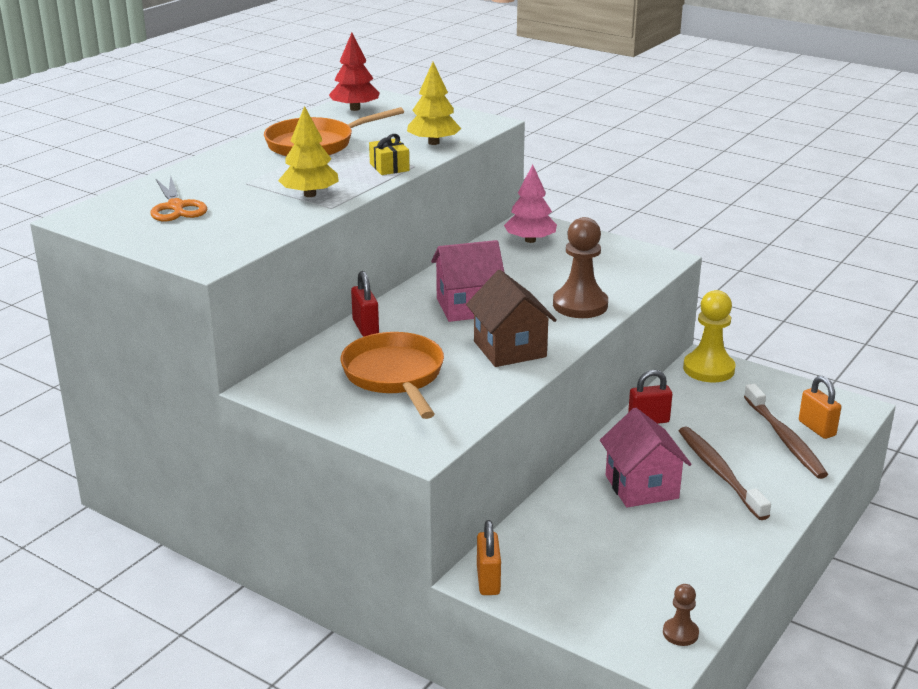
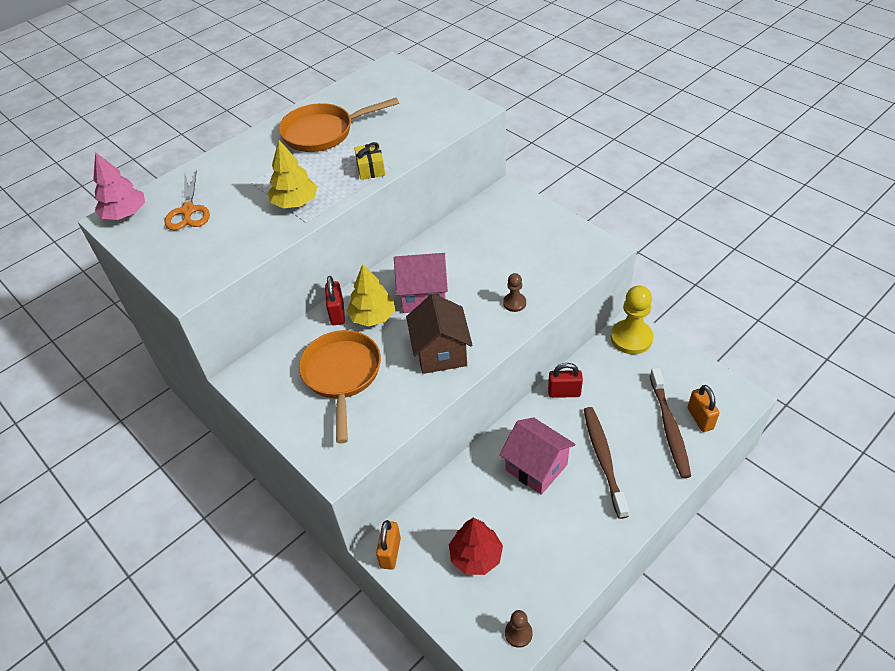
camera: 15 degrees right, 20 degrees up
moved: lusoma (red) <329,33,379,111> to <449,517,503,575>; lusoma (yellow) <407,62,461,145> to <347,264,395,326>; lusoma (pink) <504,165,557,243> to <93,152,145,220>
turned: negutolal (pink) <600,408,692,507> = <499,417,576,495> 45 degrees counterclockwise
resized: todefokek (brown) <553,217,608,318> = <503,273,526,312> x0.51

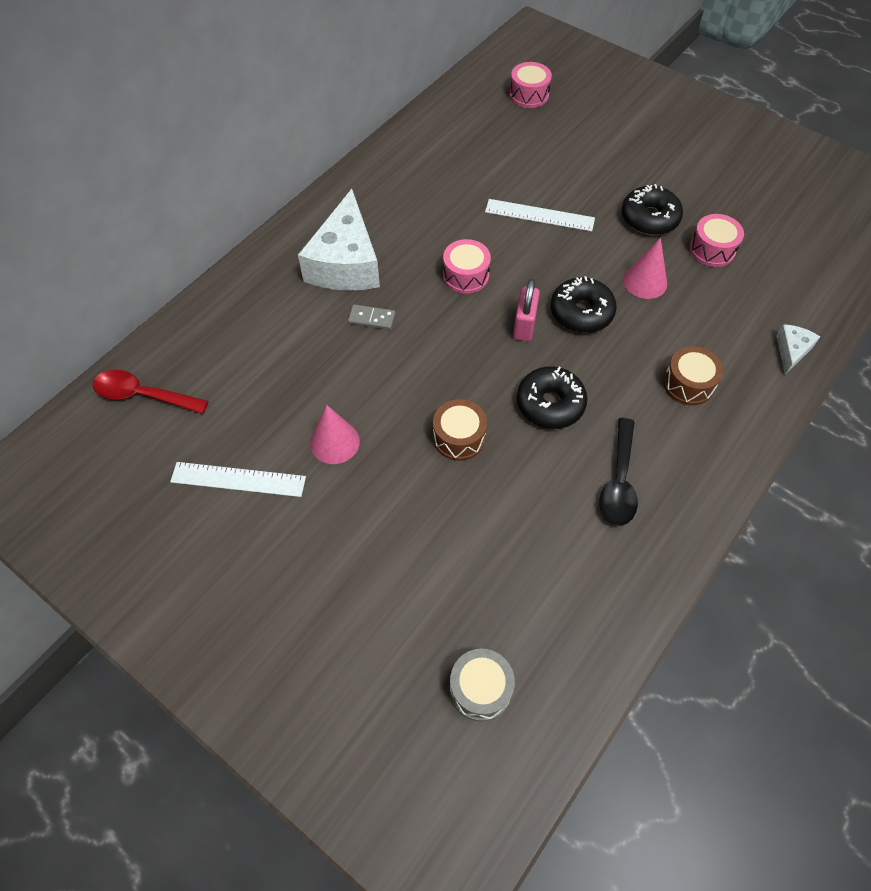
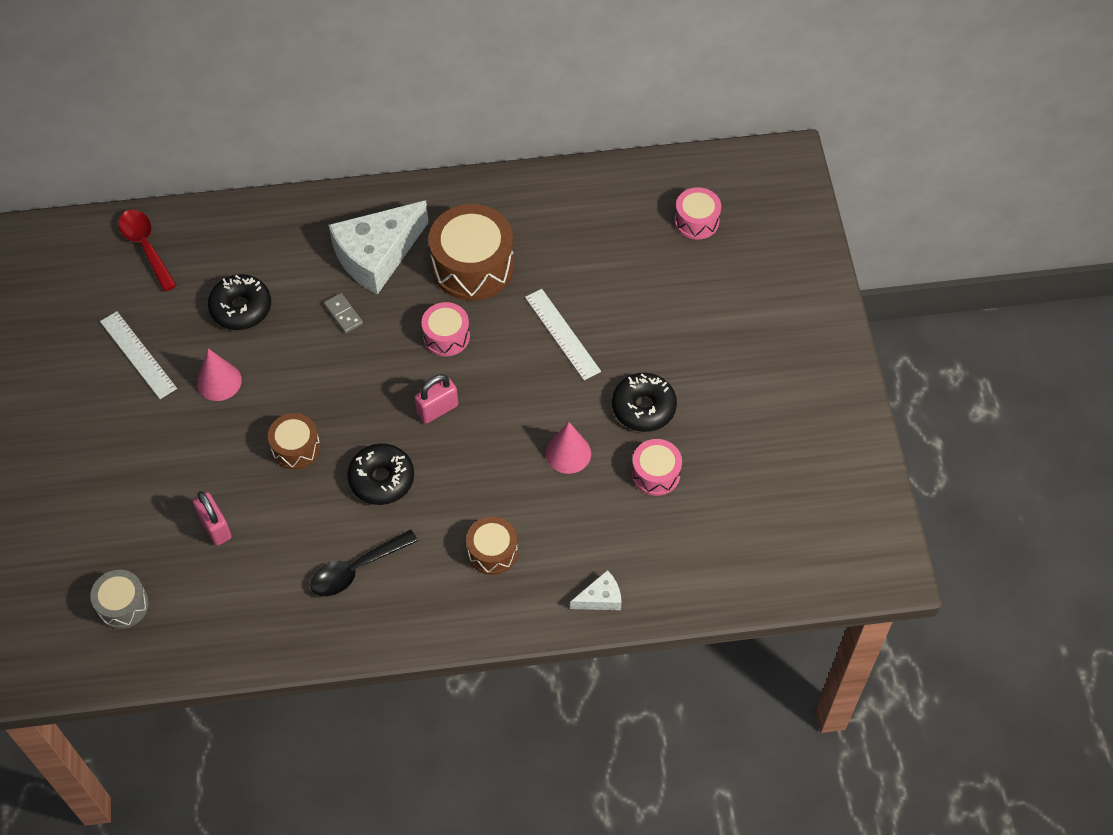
camera: 45 degrees right, 0 degrees up
added: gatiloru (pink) <193,491,232,546>; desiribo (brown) <429,204,514,301>
moved: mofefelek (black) <551,276,617,333> to <208,274,271,330>

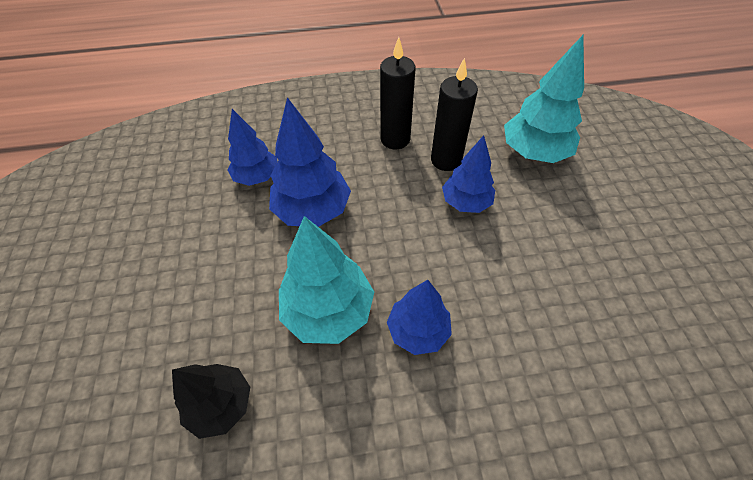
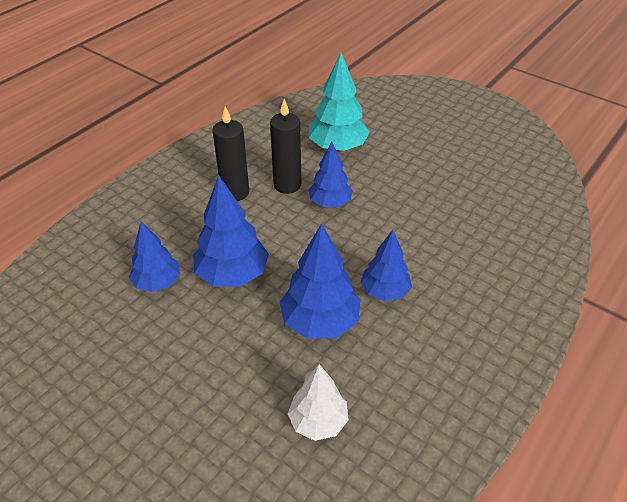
camera: 45 degrees left, 10 degrees down
recoloured: lusoma (black) <172,364,250,439> to lusoma (white) <288,364,349,441>; lusoma (turquoise) <279,216,374,344> to lusoma (blue) <280,223,361,339>

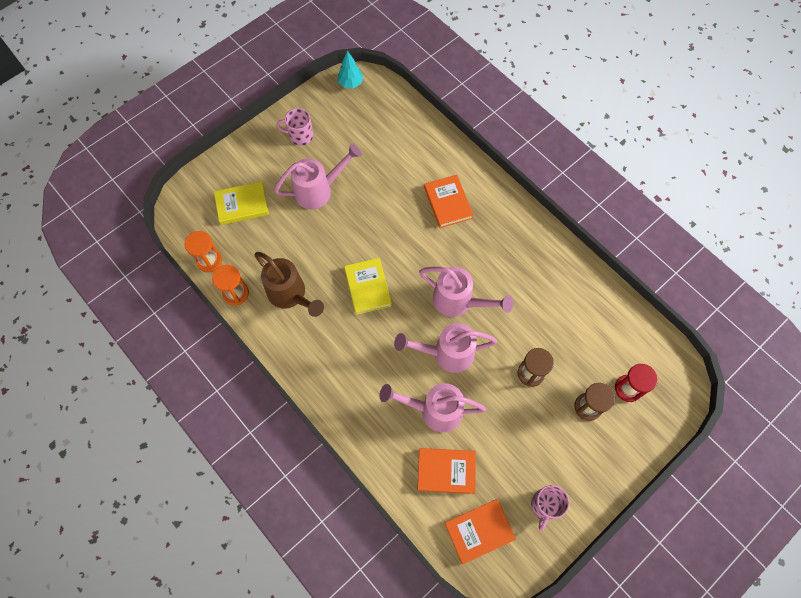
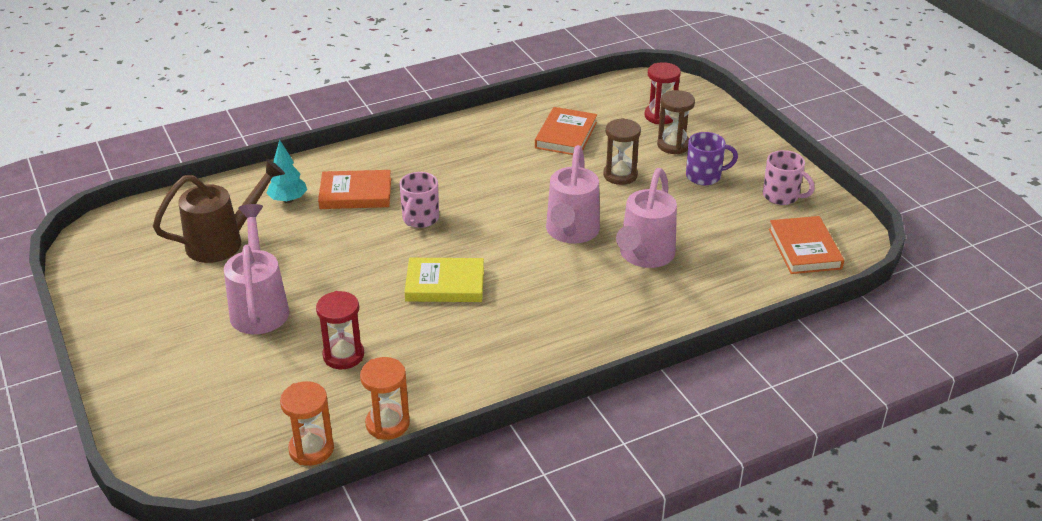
camera: 75 degrees left, 30 degrees down
removed: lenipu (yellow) <214,181,269,225>; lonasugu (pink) <419,267,513,317>
added: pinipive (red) <316,291,364,369>; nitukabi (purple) <686,132,738,185>
moved: lonasugu (brown) <254,252,324,317> to <153,159,285,263>; nitukabi (pink) <277,108,313,146> to <399,172,439,228>; lusoma (turquoise) <338,51,363,88> to <267,140,307,203>; lenipu (orange) <417,448,476,494> to <535,107,597,155>

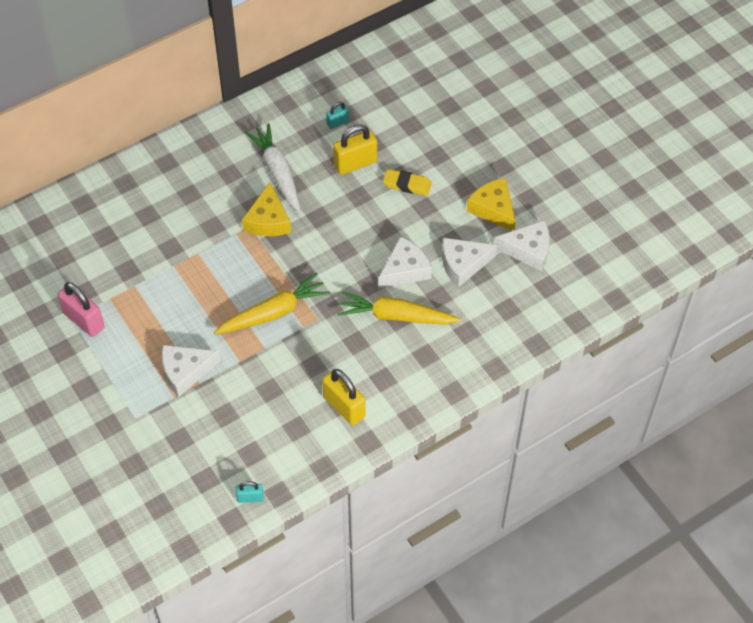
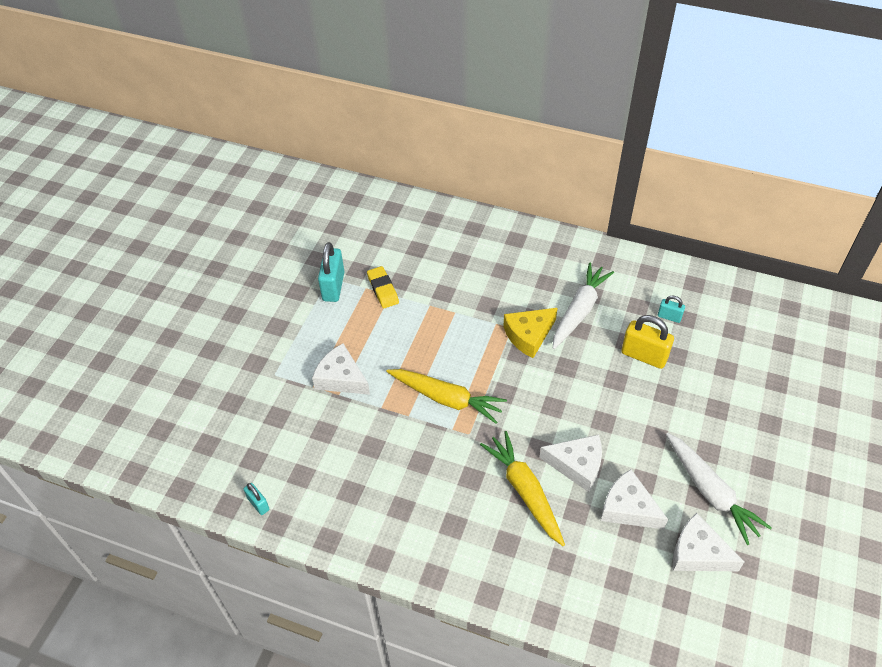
camera: 55 degrees right, 5 degrees down
removed: gatiloru (yellow) <322,369,365,426>
moved: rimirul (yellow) <383,169,432,196> to <367,266,399,308>
replaced: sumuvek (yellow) <467,178,516,231> to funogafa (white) <666,433,772,545>
recoloured: gatiloru (pink) <58,282,105,337> to gatiloru (turquoise) <318,242,344,302>
turned: sumuvek (white) <494,220,550,271> = <673,513,744,571> 150 degrees clockwise

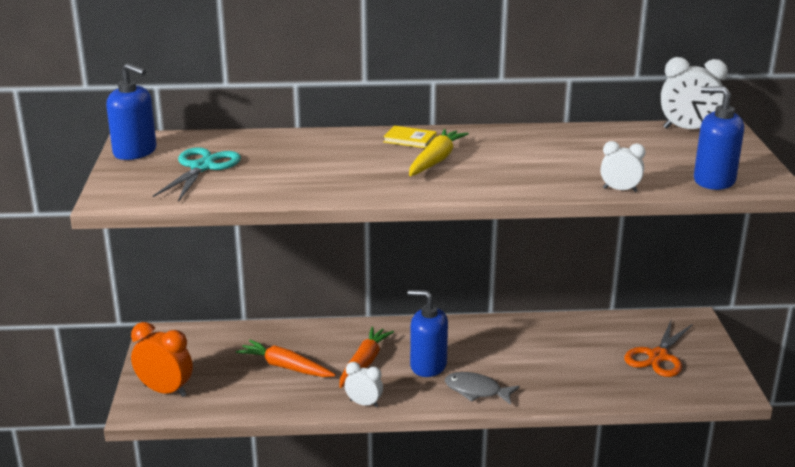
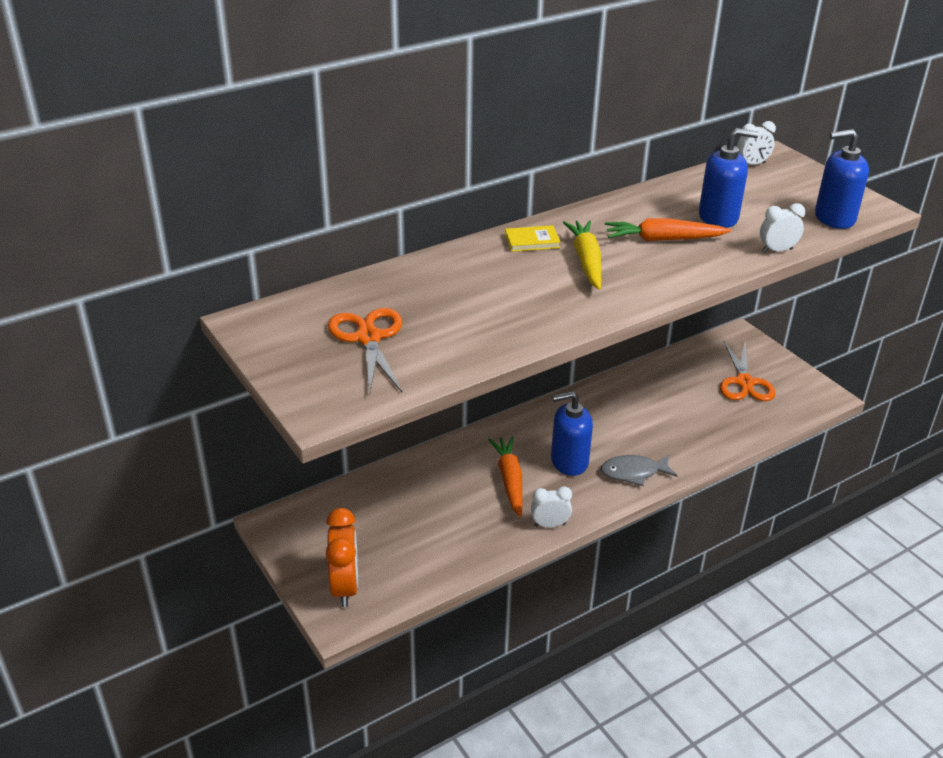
camera: 30 degrees left, 10 degrees up
moved: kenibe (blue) <106,63,156,160> to <699,128,759,228>; funogafa (orange) <236,340,336,377> to <605,218,731,241>
recoloured: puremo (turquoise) <153,147,241,202> to puremo (orange) <328,308,402,393>
turned: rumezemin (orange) <131,322,193,397> = <326,508,358,607> 90 degrees clockwise
resized: rumezemin (white) <661,57,728,129> = <737,121,776,165> x0.61

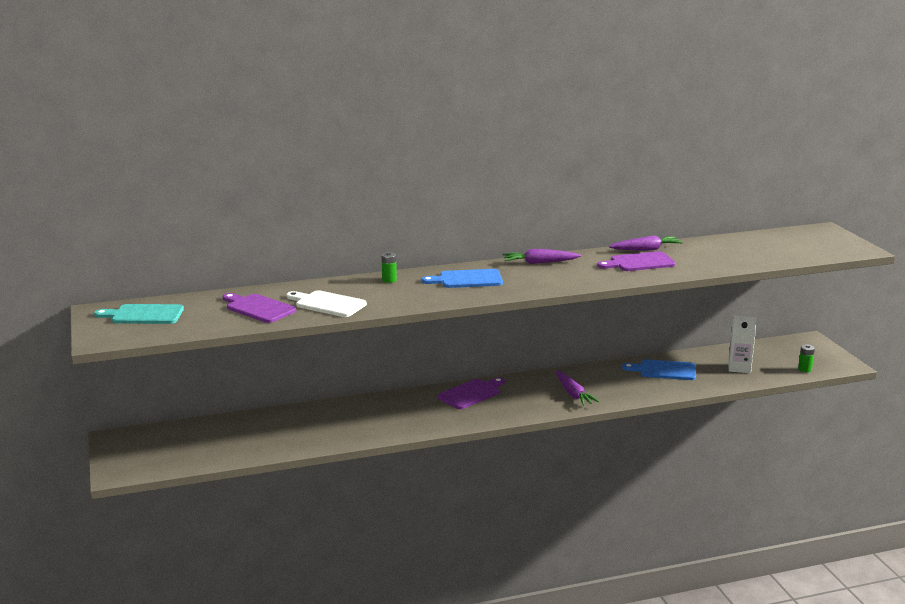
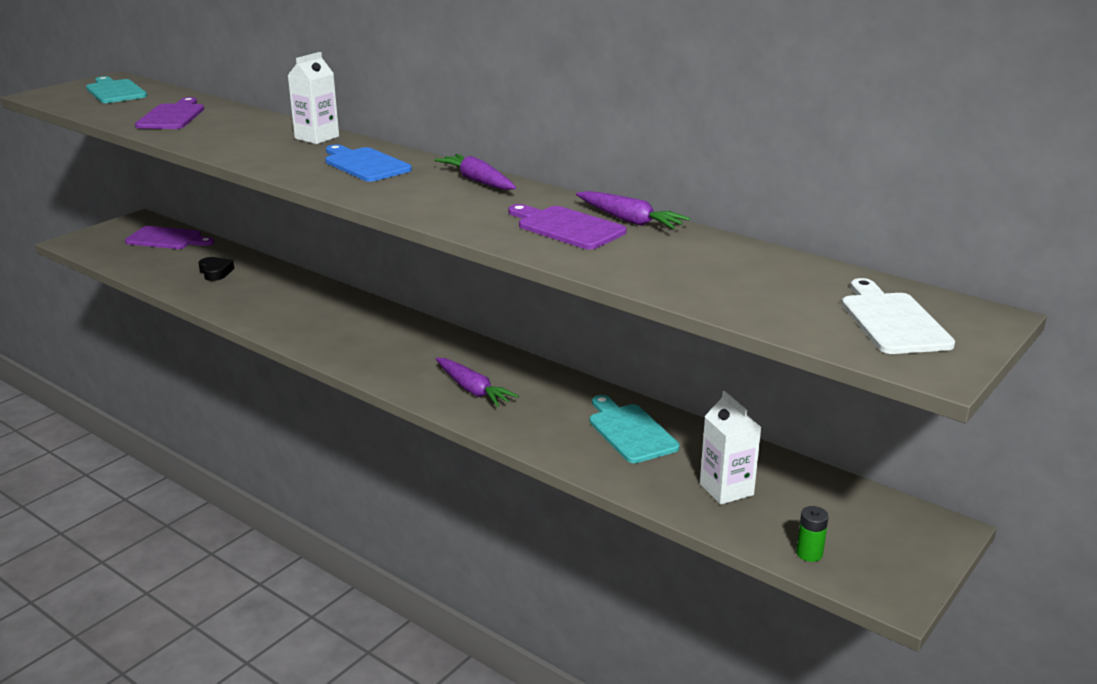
camera: 55 degrees right, 5 degrees up
added: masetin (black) <198,257,234,281>
moved: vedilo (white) <286,290,367,317> to <842,278,955,354>; vedilo (purple) <438,377,505,409> to <125,226,214,249>
replaced: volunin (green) <381,252,397,283> to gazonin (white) <287,52,339,144>
recoloured: vedilo (blue) <622,359,696,380> to vedilo (turquoise) <589,395,679,463>
turned: funogafa (purple) <555,371,599,406> = <436,358,519,407> 75 degrees counterclockwise

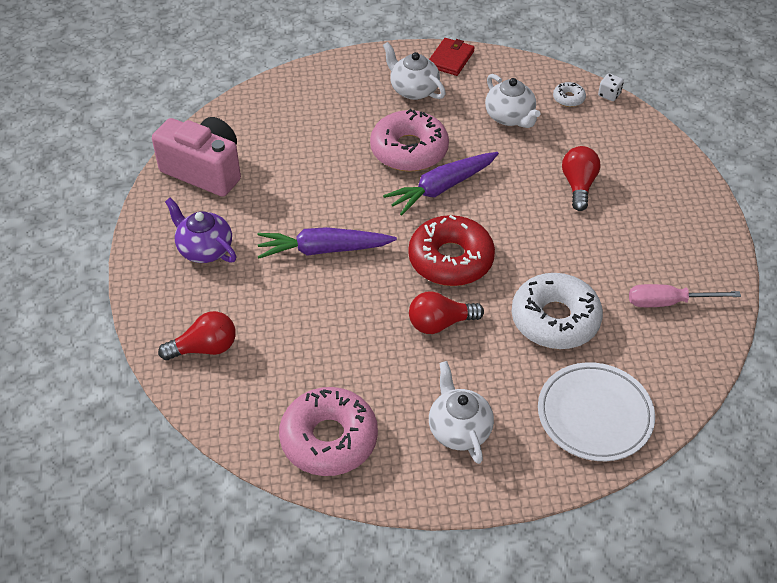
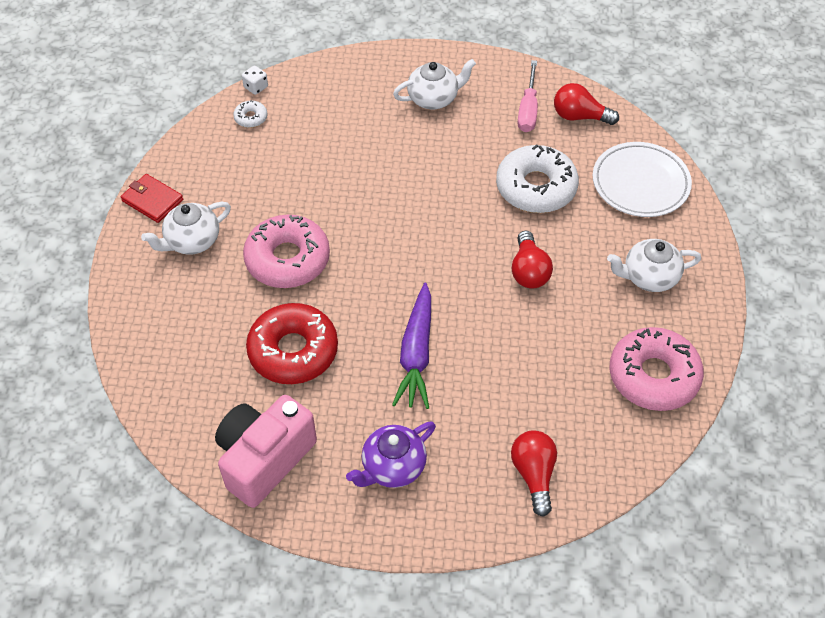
camera: 80 degrees left, 5 degrees up
removed: funogafa (purple) <383,152,499,216>
moved: mofefelek (red) <408,215,495,286> to <246,303,338,384>; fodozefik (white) <485,74,540,128> to <393,59,476,109>; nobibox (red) <562,146,600,211> to <554,83,619,125>

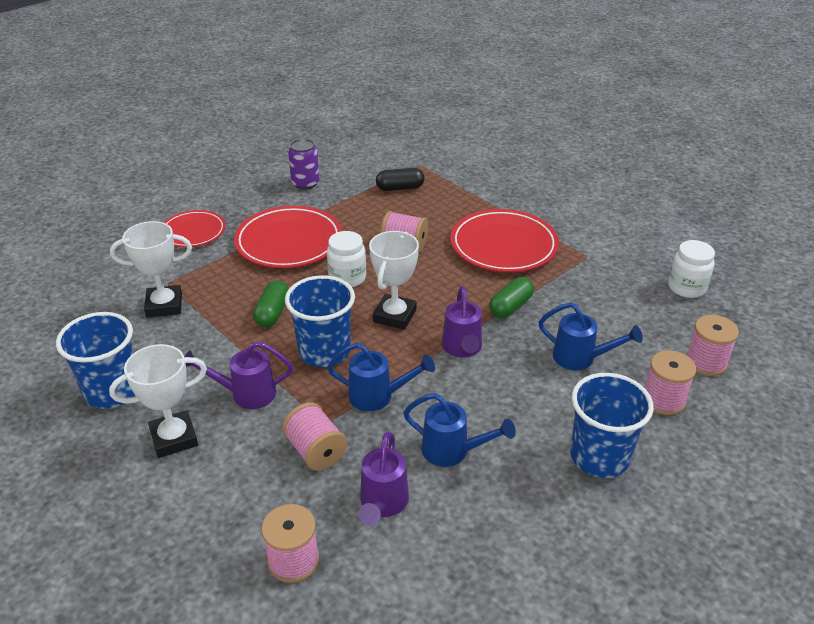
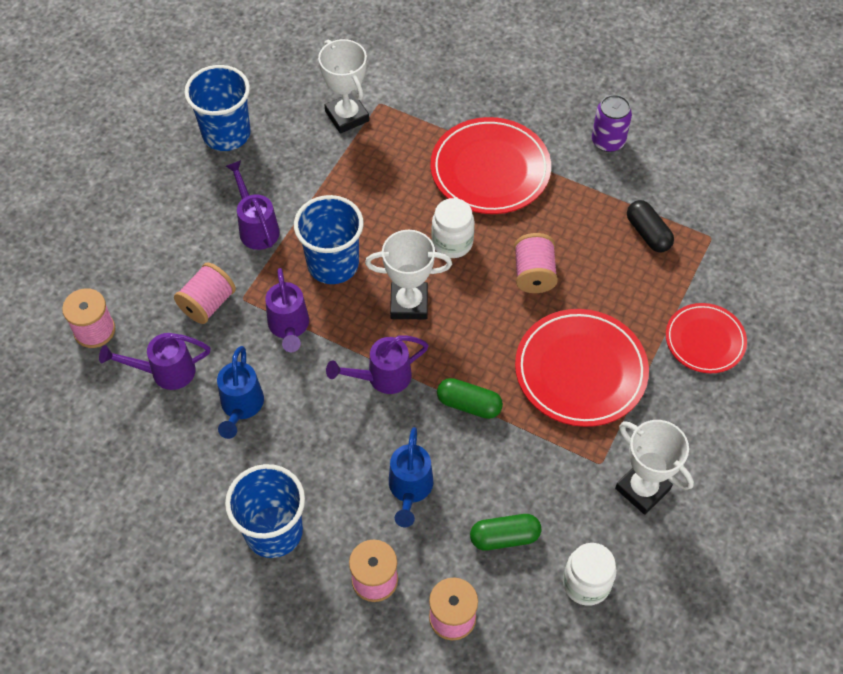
camera: 70 degrees right, 20 degrees up
moved: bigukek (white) <109,344,207,458> to <615,420,694,515>; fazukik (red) <164,210,226,248> to <666,303,747,373>; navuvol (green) <253,281,288,327> to <470,514,541,550>
recoloured: lonasugu (blue) <327,343,435,411> to lonasugu (purple) <265,268,309,352>

